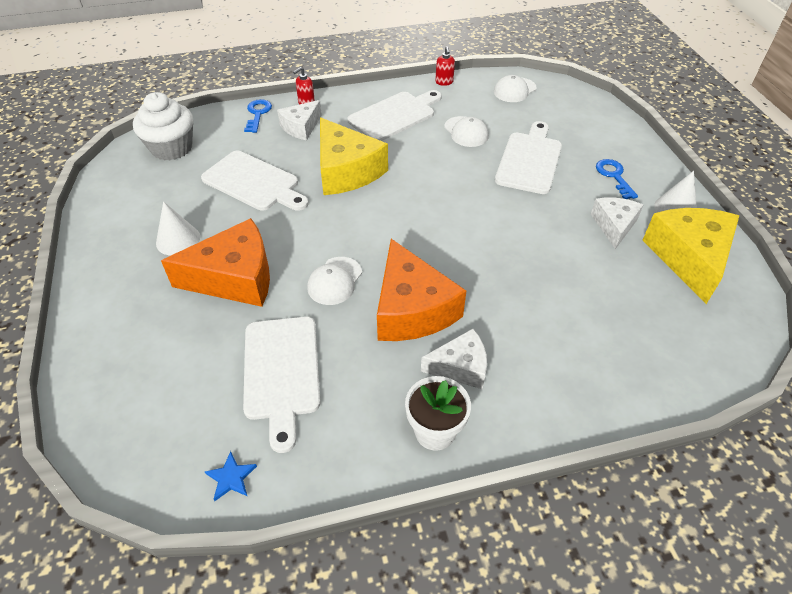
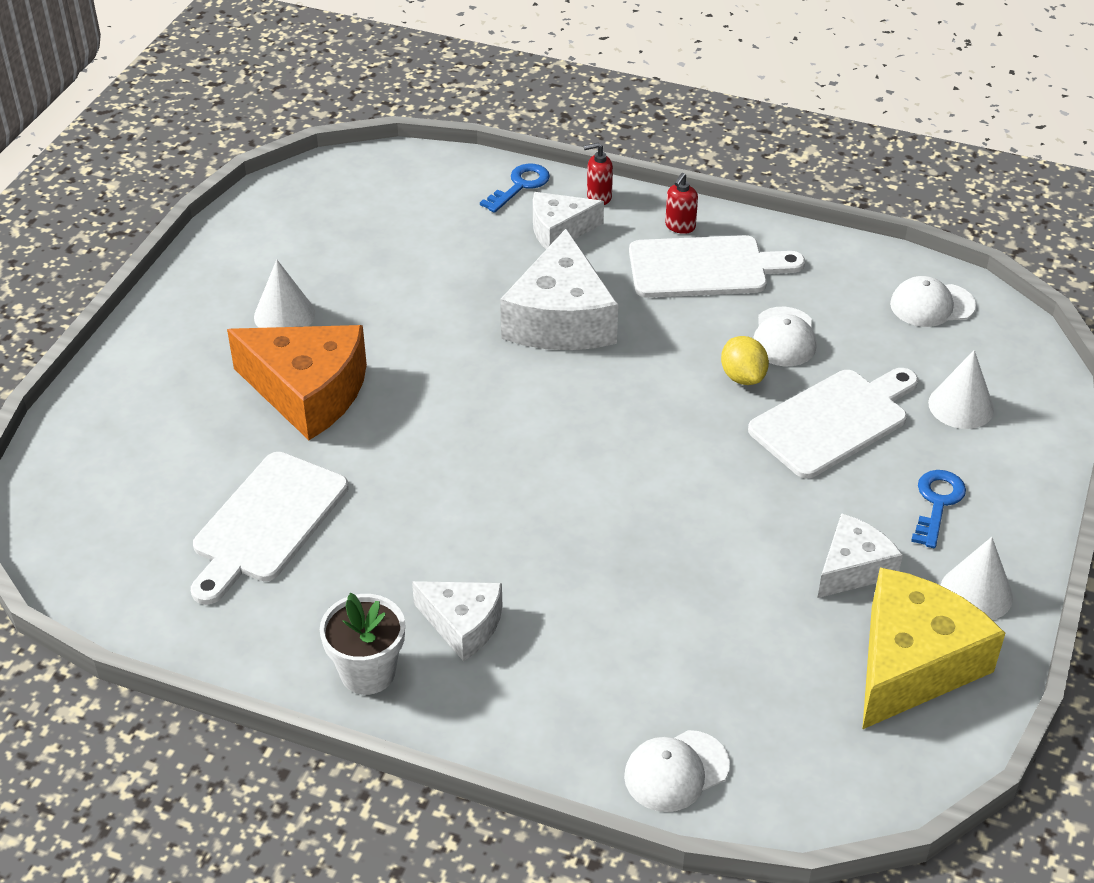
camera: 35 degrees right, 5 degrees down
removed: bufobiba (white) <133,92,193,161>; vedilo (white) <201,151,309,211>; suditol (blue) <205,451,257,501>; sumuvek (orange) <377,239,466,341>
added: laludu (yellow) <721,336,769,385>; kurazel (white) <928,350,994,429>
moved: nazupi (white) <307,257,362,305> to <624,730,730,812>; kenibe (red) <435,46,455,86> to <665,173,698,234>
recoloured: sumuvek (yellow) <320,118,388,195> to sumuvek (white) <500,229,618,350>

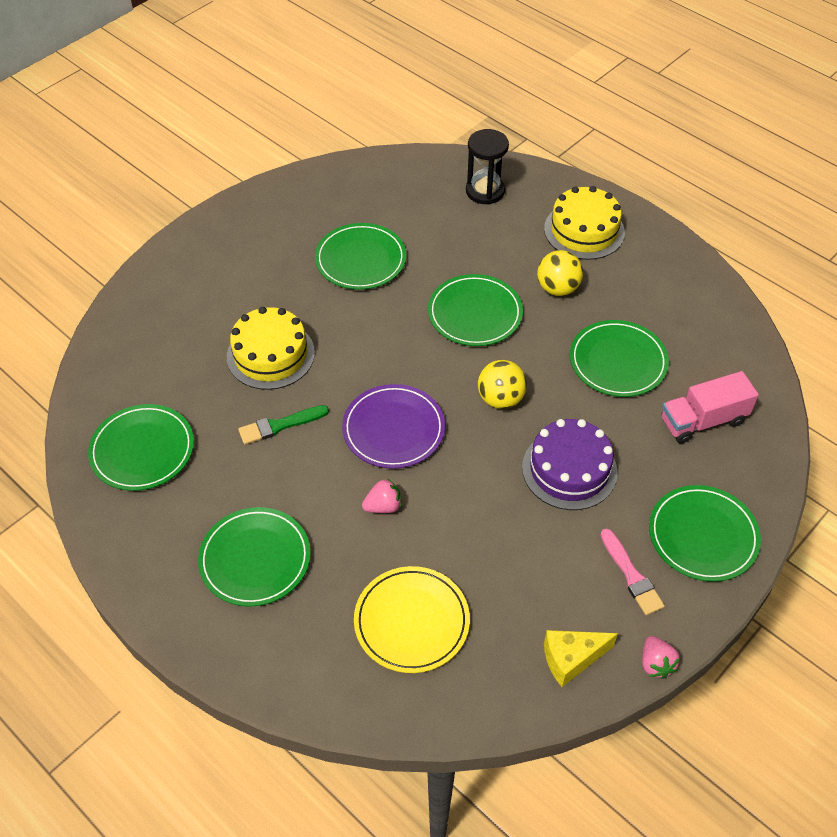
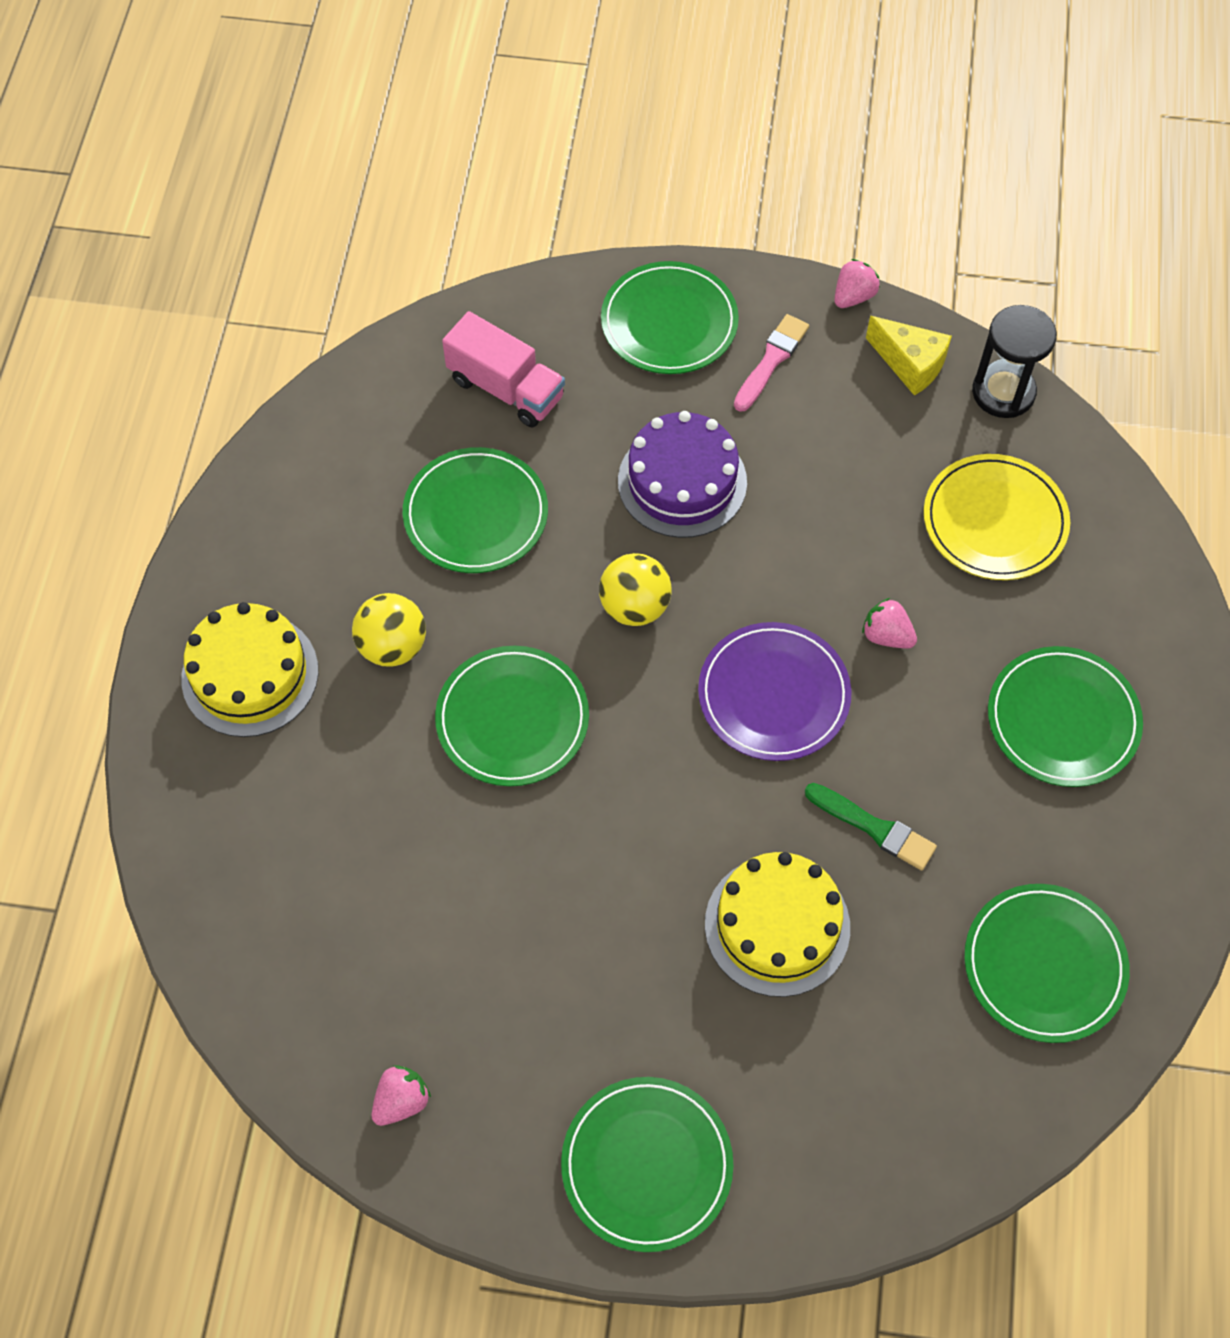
camera: 125 degrees left, 10 degrees up
added: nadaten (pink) <372,1065,431,1126>
moved: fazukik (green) <315,223,406,290> to <561,1077,734,1252>; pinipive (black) <466,129,509,205> to <972,305,1057,418>

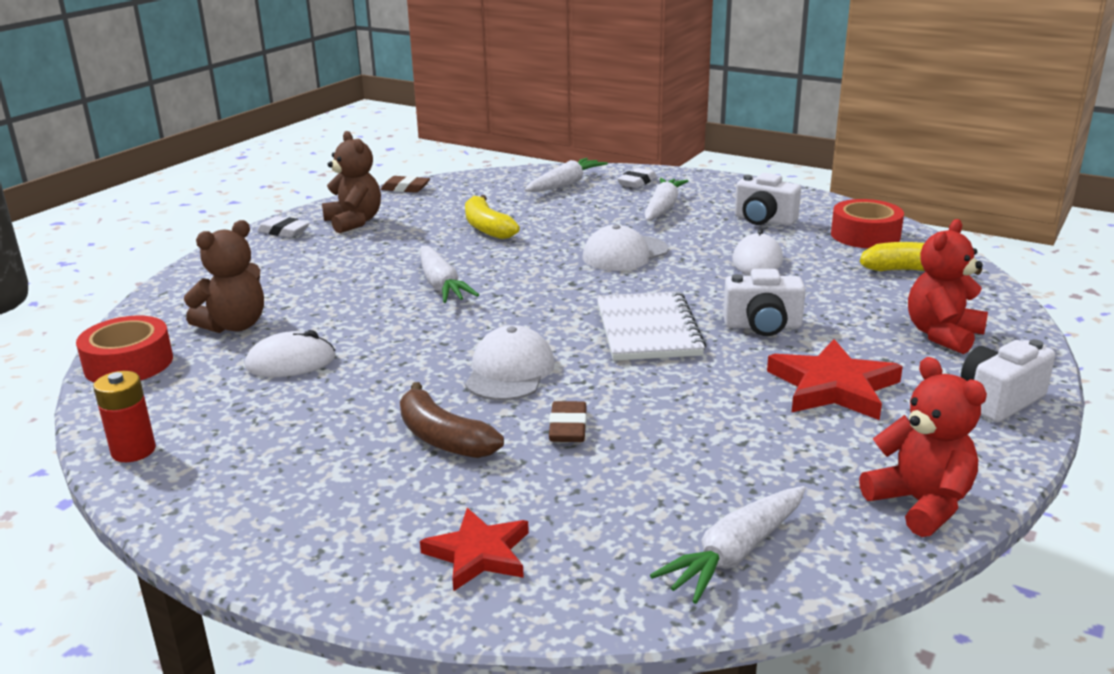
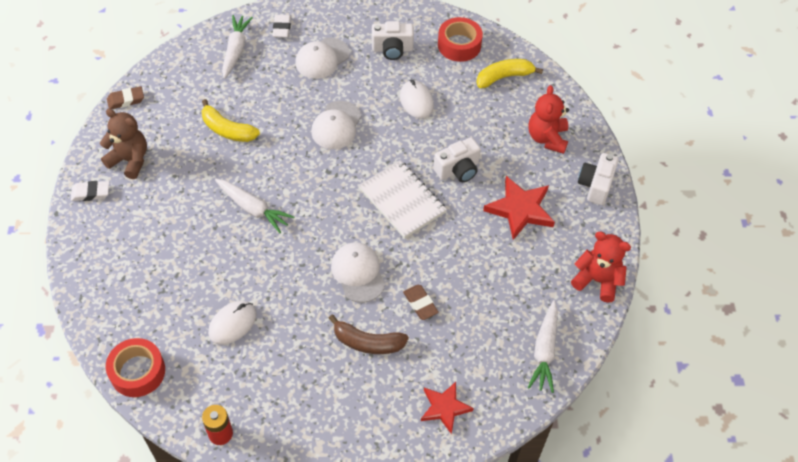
camera: 35 degrees left, 30 degrees up
removed: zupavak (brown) <184,220,264,333>
replaced: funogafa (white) <644,178,688,221> to nazupi (white) <295,37,350,79>

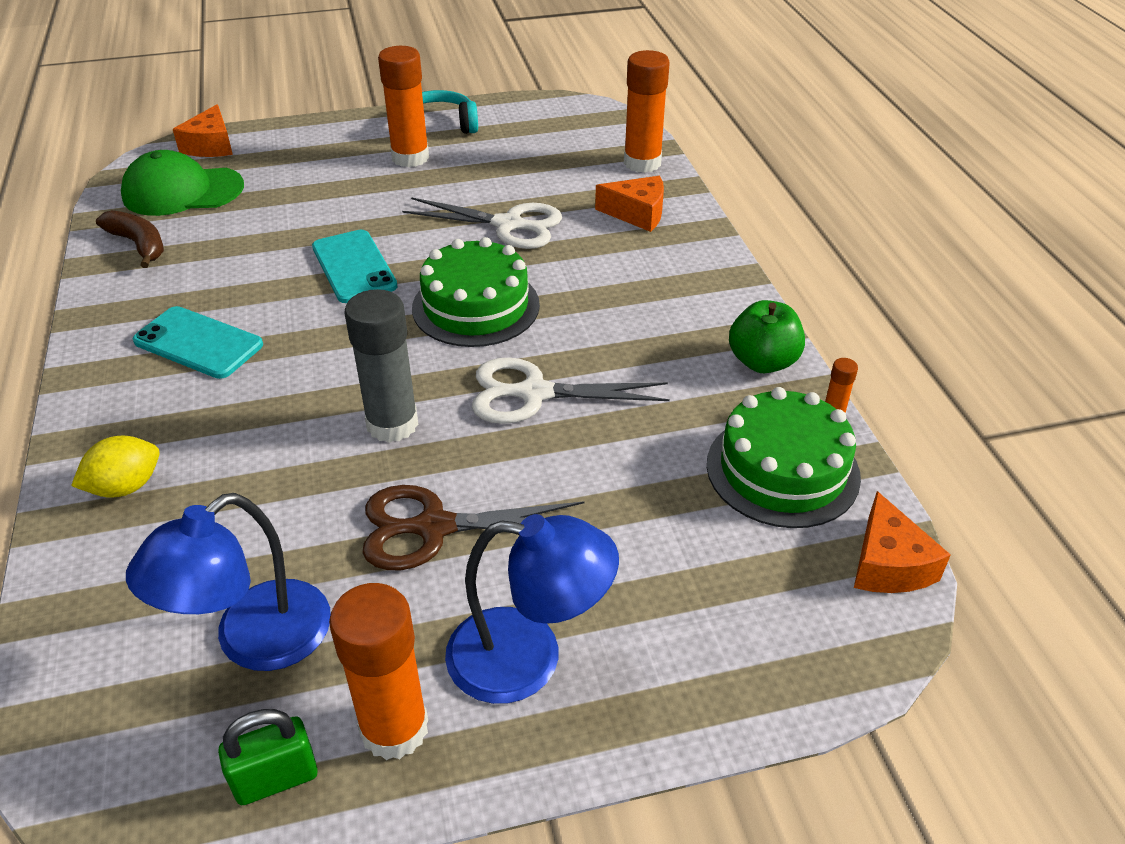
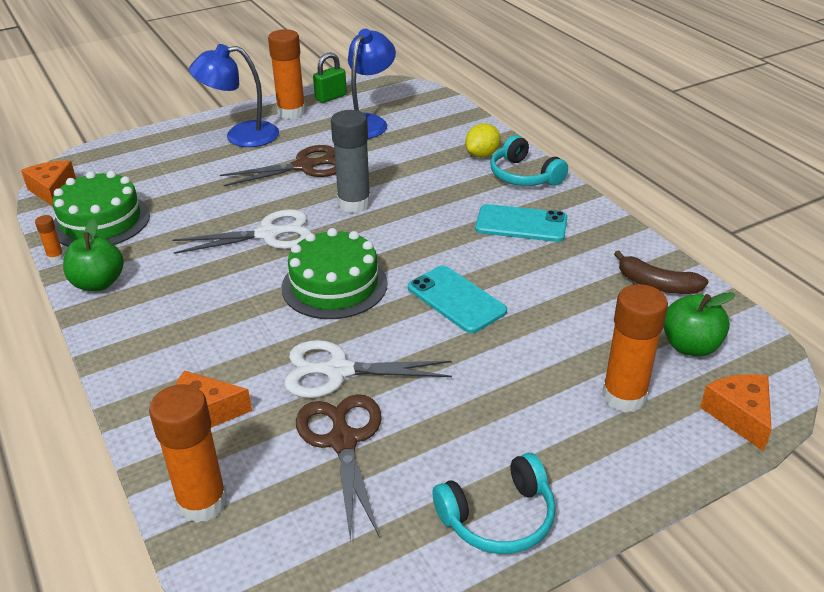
camera: 165 degrees right, 5 degrees down
added: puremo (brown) <296,394,381,541>; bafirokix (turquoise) <490,135,568,186>
moved: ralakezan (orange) <378,46,429,167> to <602,284,668,413>
replaced: nazupi (green) <121,150,244,216> to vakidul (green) <664,292,735,356>

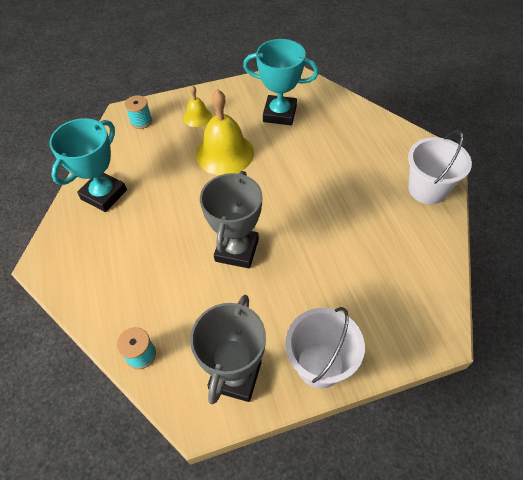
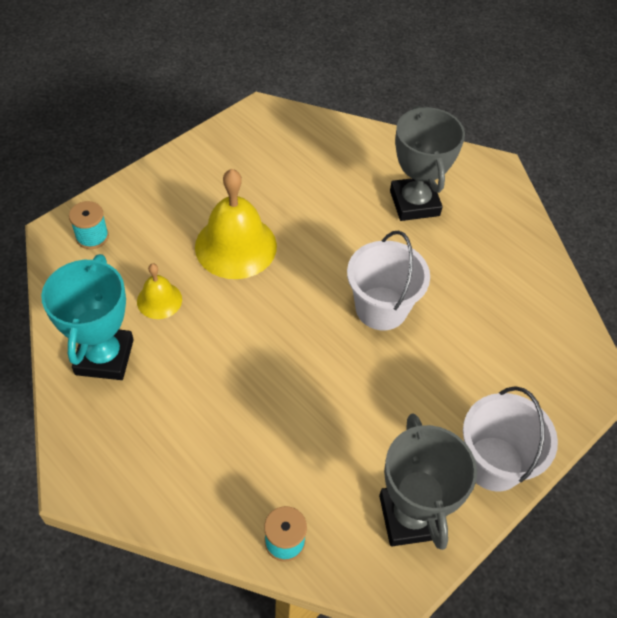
camera: 30 degrees left, 0 degrees up
removed: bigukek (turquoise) <243,39,319,125>
moved: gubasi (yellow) <183,85,212,127> to <137,263,182,319>; bigukek (grey) <200,171,262,268> to <390,106,465,221>; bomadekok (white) <408,130,472,204> to <347,231,430,330>

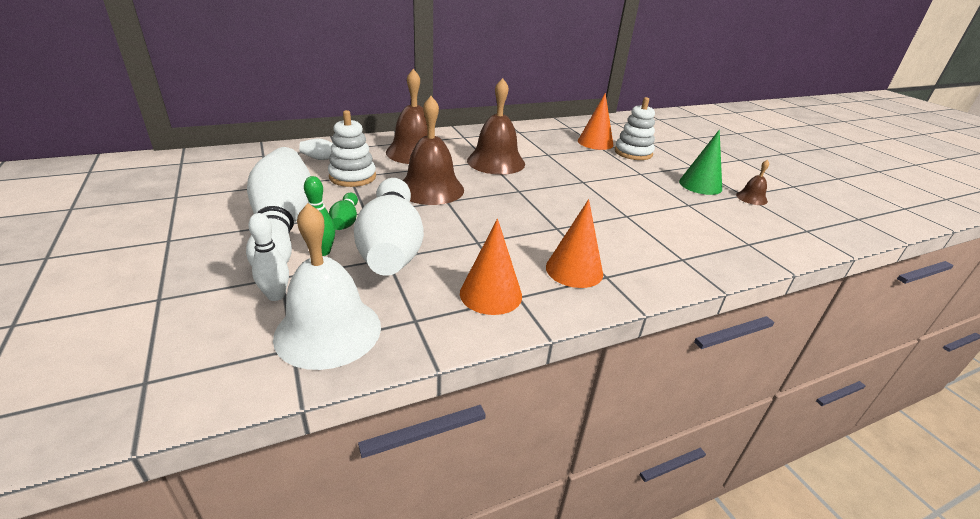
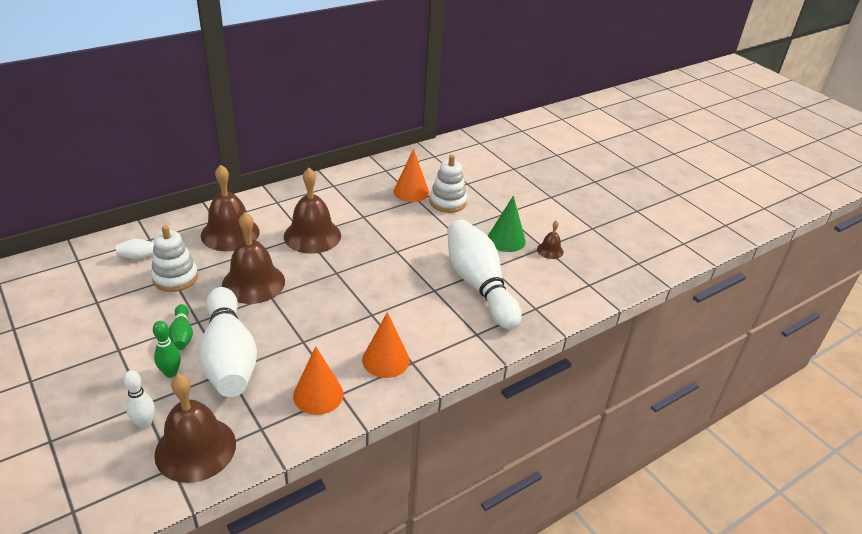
camera: 10 degrees left, 5 degrees up
moved: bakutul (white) <246,147,311,266> to <447,219,522,329>
recoloured: gubasi (white) <273,203,381,370> to gubasi (brown) <154,374,236,483>

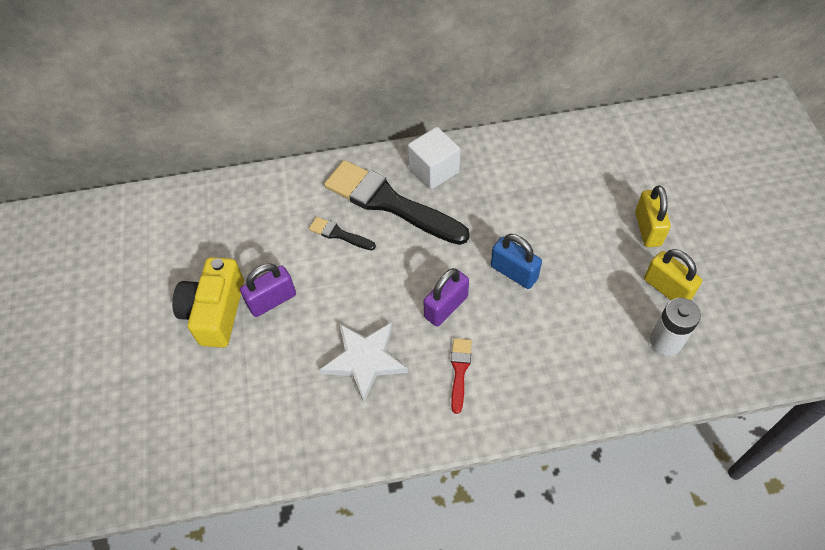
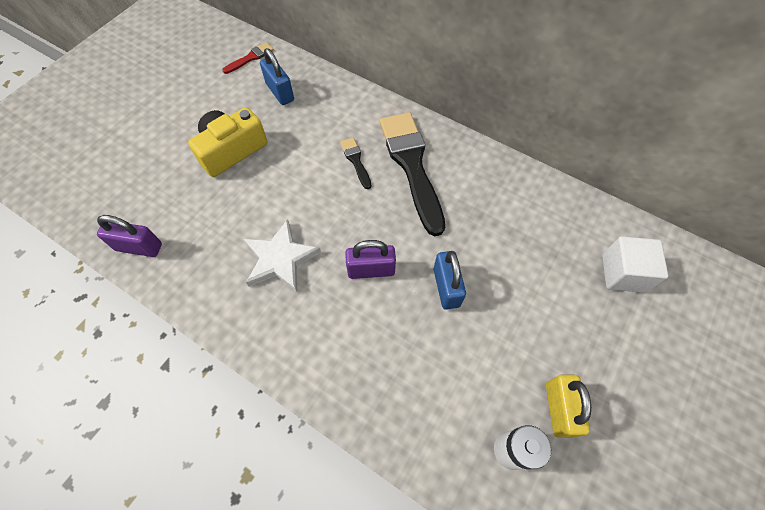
camera: 40 degrees right, 5 degrees up
removed: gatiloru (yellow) <635,185,671,247>
added: gatiloru (blue) <260,48,294,105>
moved: gatiloru (purple) <240,263,296,317> to <97,215,162,257>; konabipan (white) <408,127,460,189> to <602,236,669,293>; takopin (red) <451,338,472,414> to <222,42,274,74>

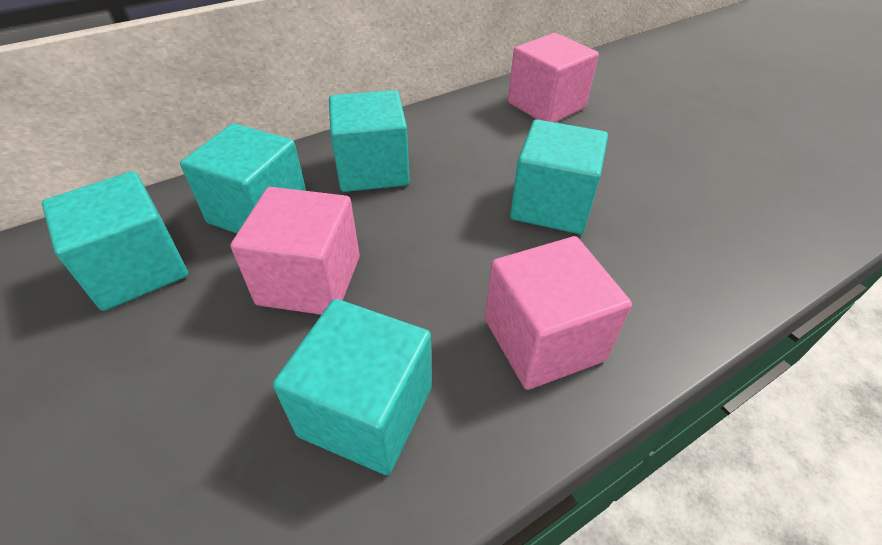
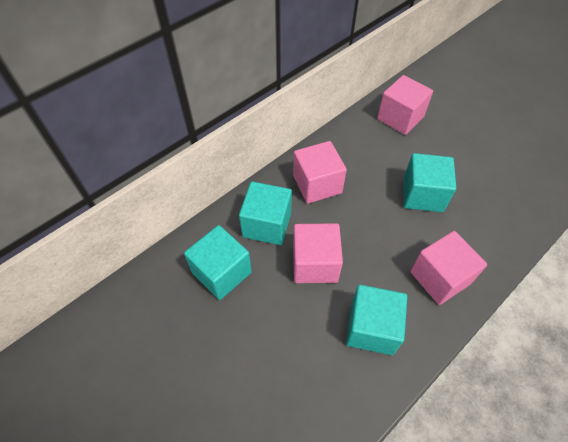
camera: 10 degrees left, 10 degrees up
recoloured: konabipan (turquoise) <329,90,410,192> to konabipan (pink) <293,141,347,204>

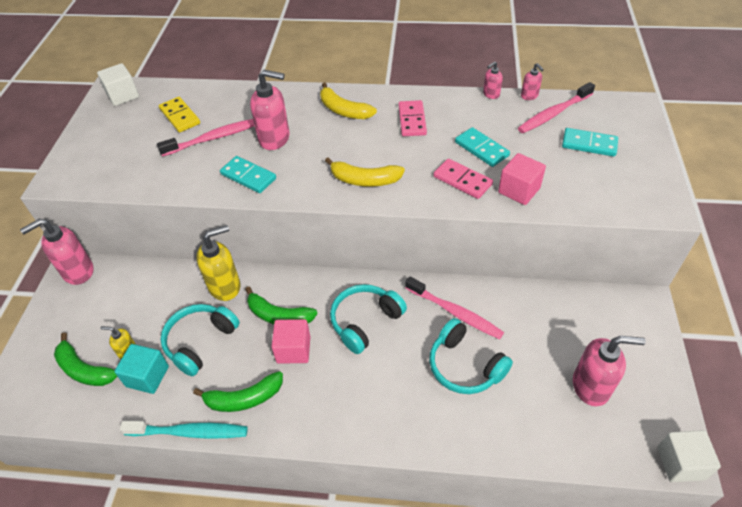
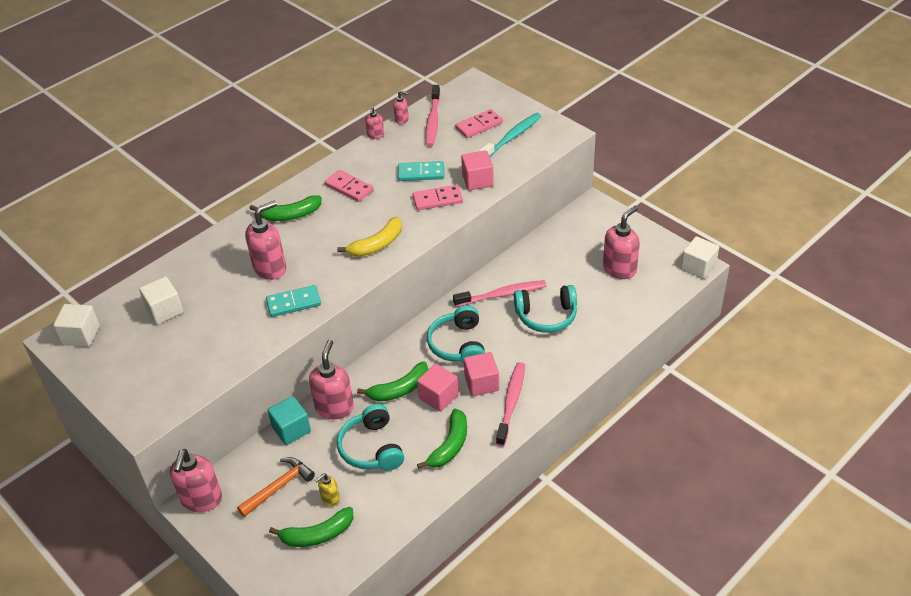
camera: 50 degrees left, 5 degrees down
added: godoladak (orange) <237,457,315,517>; konabipan (pink) <464,352,499,396>
moved: konabipan (turquoise) <114,344,169,394> to <267,396,311,445>; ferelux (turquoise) <120,421,248,439> to <479,113,542,157>; ferelux (pink) <157,119,254,157> to <496,362,525,446>
replaced: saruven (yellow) <159,97,200,133> to konabipan (white) <139,276,183,324>
recoloured: kenibe (yellow) <196,225,241,301> to kenibe (pink) <309,340,354,419>; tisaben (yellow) <320,82,377,119> to tisaben (green) <250,195,322,221>; saruven (turquoise) <562,128,618,157> to saruven (pink) <455,109,503,138>

